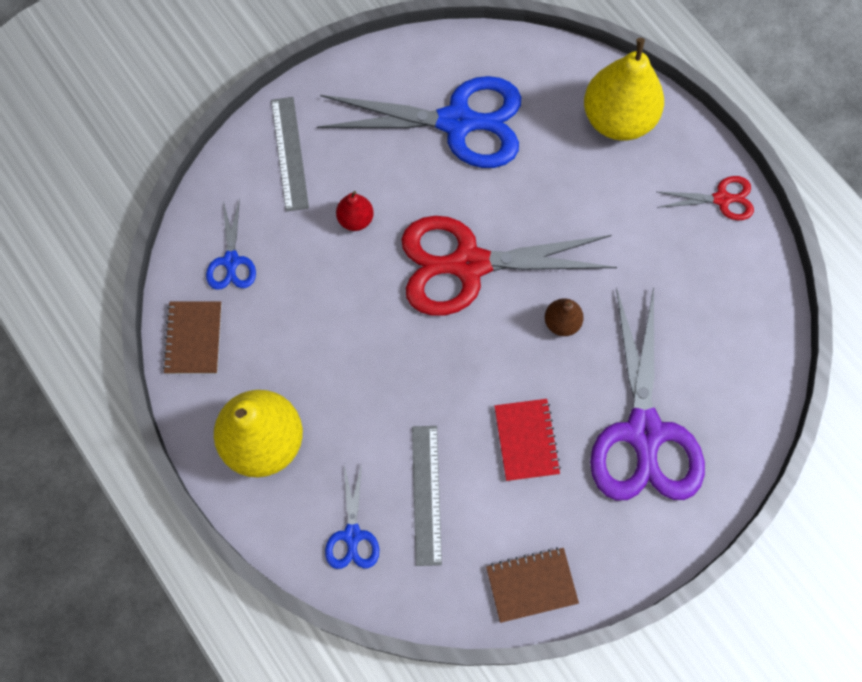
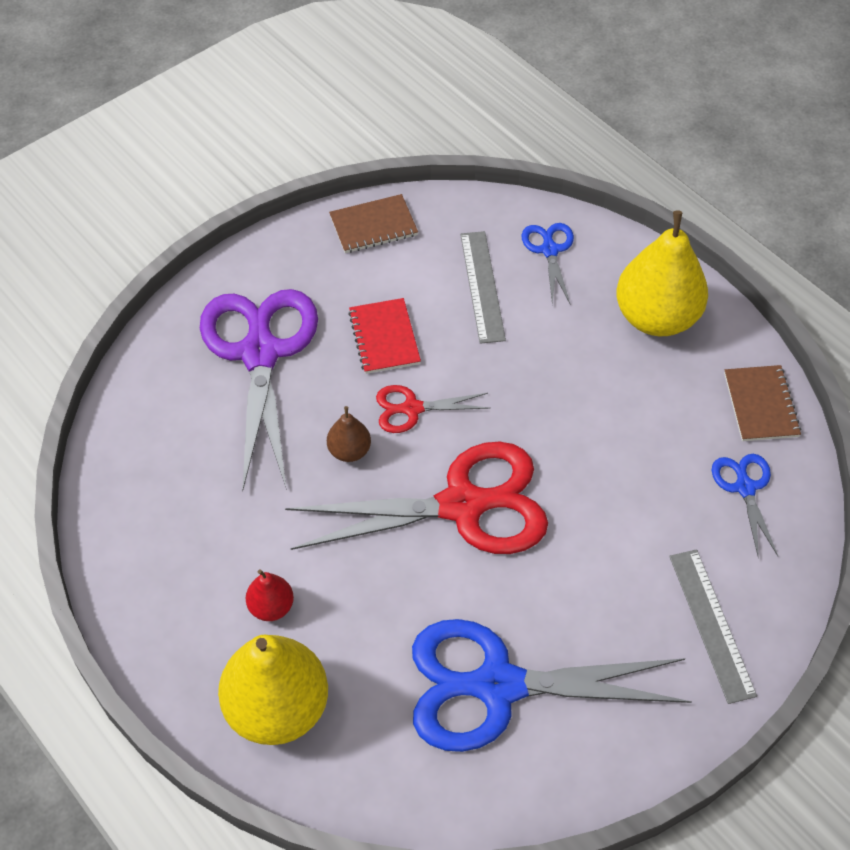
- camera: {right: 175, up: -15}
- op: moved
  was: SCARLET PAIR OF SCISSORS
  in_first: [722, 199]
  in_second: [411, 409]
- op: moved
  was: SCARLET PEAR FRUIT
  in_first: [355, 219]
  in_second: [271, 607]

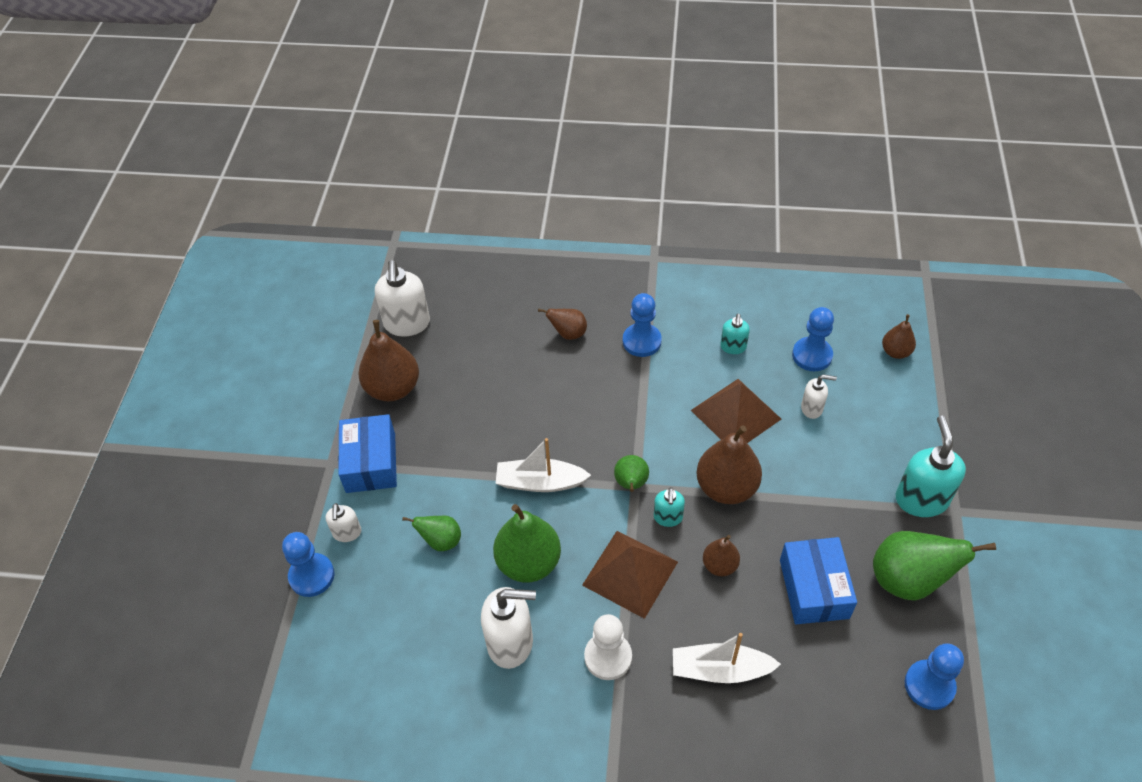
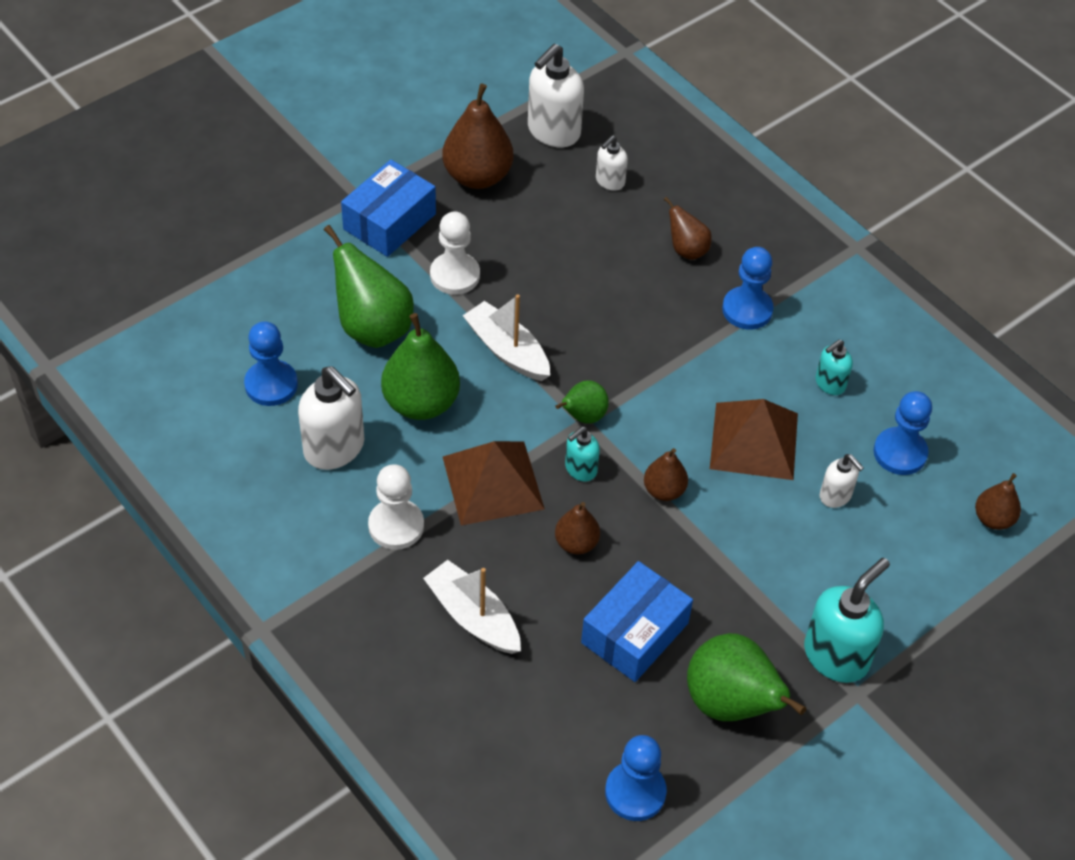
- camera: {right: 40, up: 0}
- op: resized
  was: DARK BROWN PEAR FRUIT
  in_first: [726, 487]
  in_second: [664, 490]
  ratio: 0.55
- op: moved
  was: SNOW-WHITE SOAP DISPENSER
  in_first: [347, 533]
  in_second: [609, 181]
- op: resized
  was: EMERALD PEAR FRUIT
  in_first: [441, 541]
  in_second: [372, 327]
  ratio: 1.82
- op: moved
  was: BLUE PAWN
  in_first: [312, 576]
  in_second: [271, 384]
- op: added
  now: SNOW-WHITE PAWN
  in_second: [455, 275]

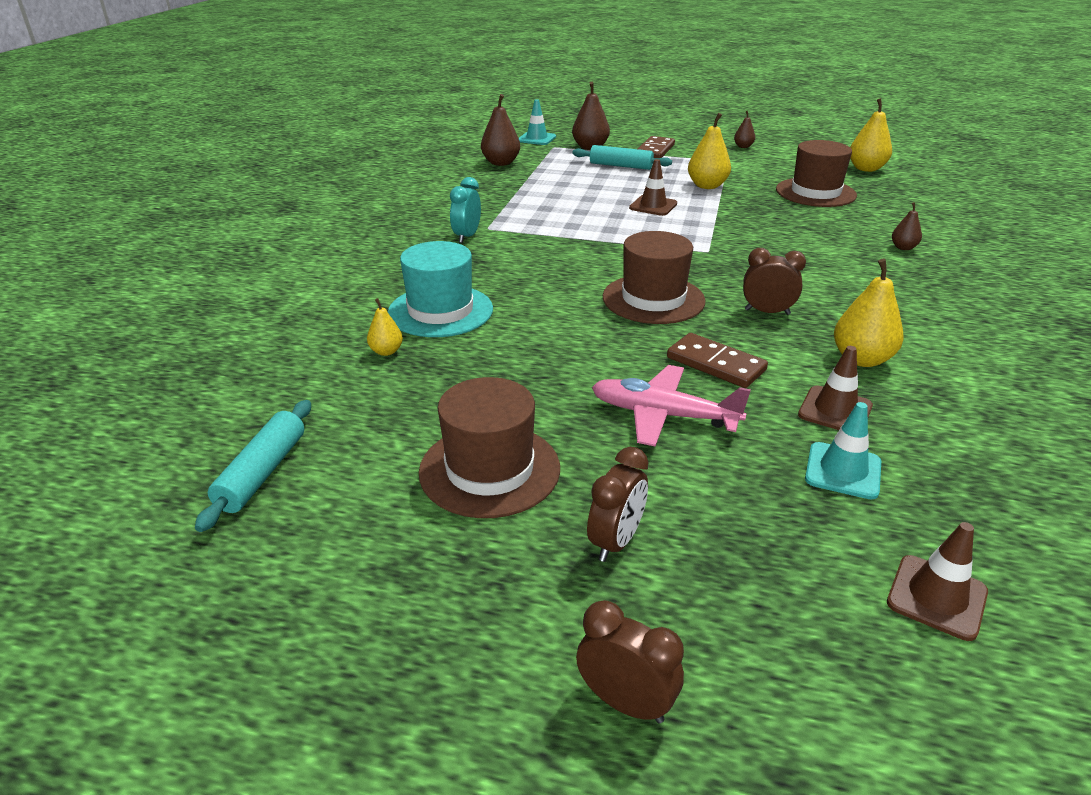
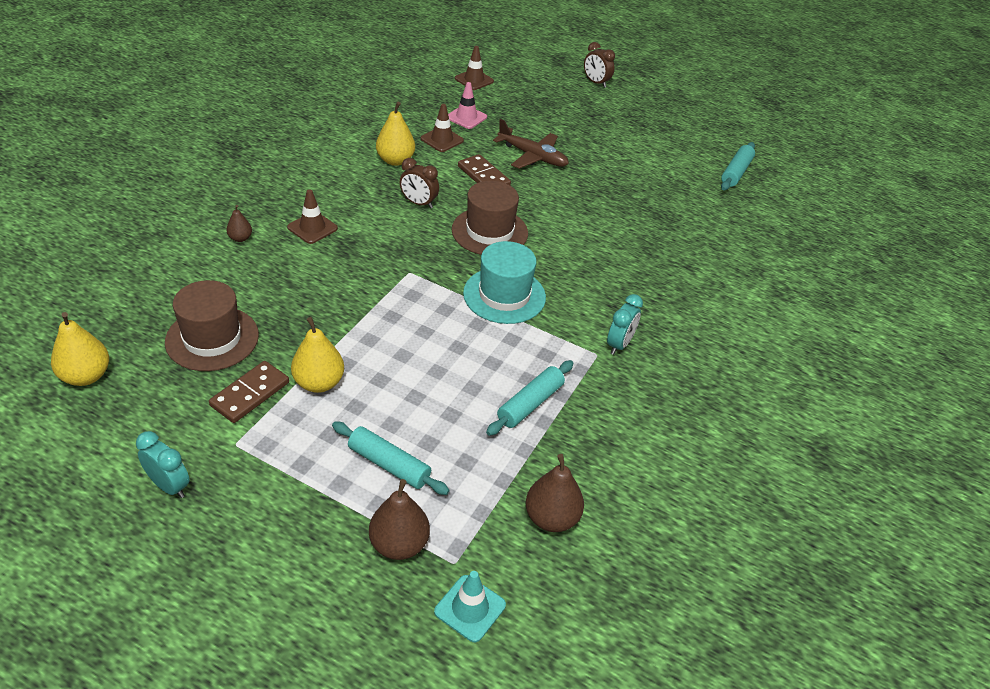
- camera: {right: -170, up: 10}
- op: replaced
  was: DARK BROWN PEAR FRUIT
  now: AQUA CLOCK
  in_first: [743, 146]
  in_second: [169, 486]
- op: moved
  was: DARK BROWN DOMINO
  in_first: [655, 150]
  in_second: [250, 394]
- op: moved
  was: DARK BROWN SAFETY CONE
  in_first: [653, 206]
  in_second: [312, 228]
- op: moved
  was: AQUA TALL HAT
  in_first: [440, 311]
  in_second: [504, 295]
- op: removed
  was: BRIGHT YELLOW PEAR FRUIT
  in_first: [386, 351]
- op: recoloured
  was: ROSE-PINK TOY PLANE
  now: DARK BROWN TOY PLANE
  in_first: [664, 415]
  in_second: [532, 156]
- op: removed
  was: DARK BROWN TALL HAT
  in_first: [489, 469]
- op: recoloured
  was: AQUA SAFETY CONE
  now: ROSE-PINK SAFETY CONE
  in_first: [843, 471]
  in_second: [466, 117]
- op: removed
  was: DARK BROWN CLOCK
  in_first: [616, 542]
- op: added
  now: AQUA PASTRY ROLLER
  in_second: [530, 404]

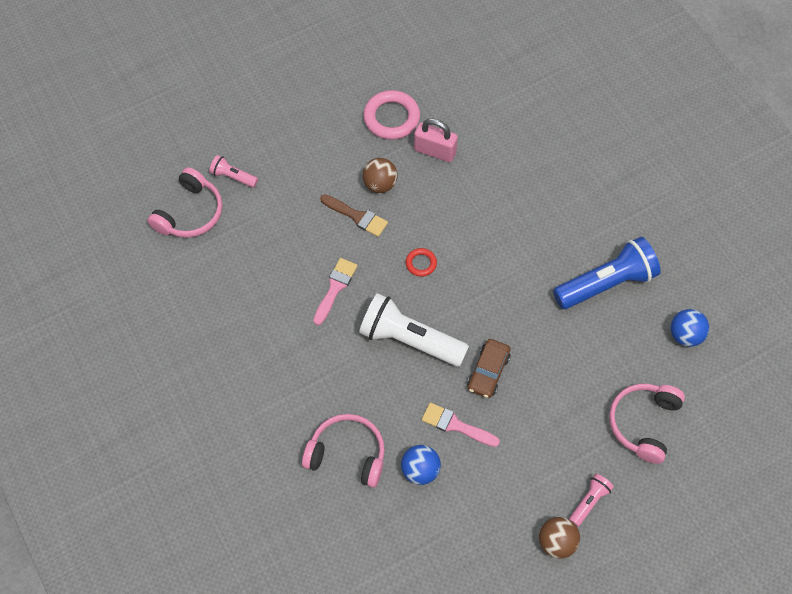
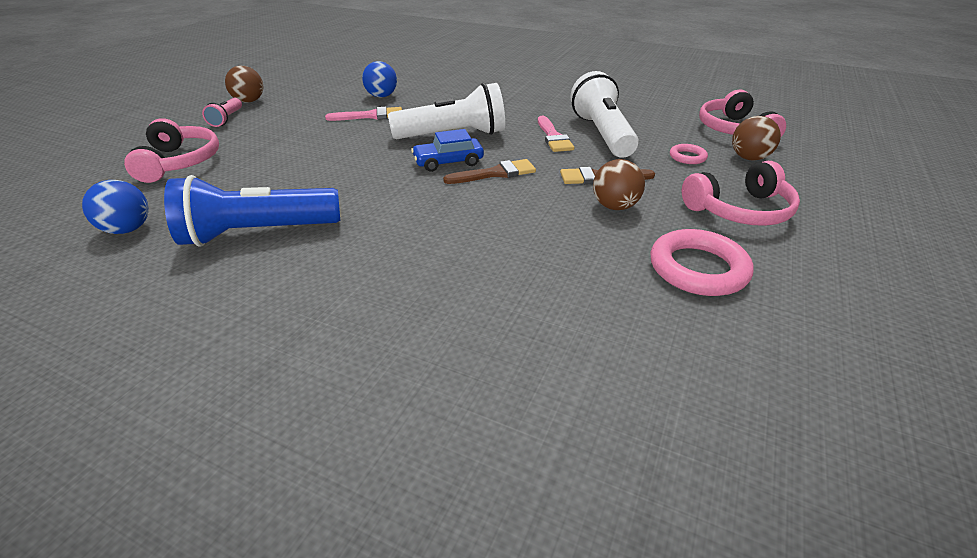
- camera: {right: 145, up: -25}
- op: removed
  was: ROSE-PINK SMALL LOCK
  in_first: [435, 151]
- op: replaced
  was: ROSE-PINK FLASHLIGHT
  now: DARK BROWN PLAY BALL
  in_first: [233, 177]
  in_second: [749, 158]
- op: turned
  was: BLUE FLASHLIGHT
  in_first: [606, 283]
  in_second: [258, 233]
  clockwise: 45
- op: replaced
  was: SCARLET RING
  now: DARK BROWN BRUSH
  in_first: [421, 263]
  in_second: [495, 173]
- op: removed
  was: DARK BROWN AUTOMOBILE
  in_first: [488, 372]
- op: moved
  was: ROSE-PINK OVER-EAR HEADPHONES
  in_first: [347, 454]
  in_second: [739, 210]
- op: added
  now: SNOW-WHITE FLASHLIGHT
  in_second: [602, 134]
- op: added
  now: BLUE AUTOMOBILE
  in_second: [448, 162]
- op: added
  now: ROSE-PINK RING
  in_second: [687, 157]

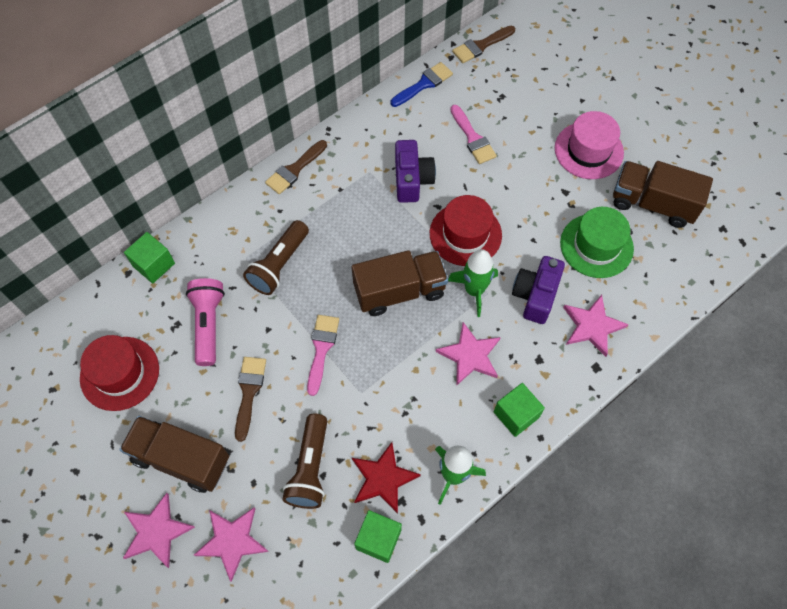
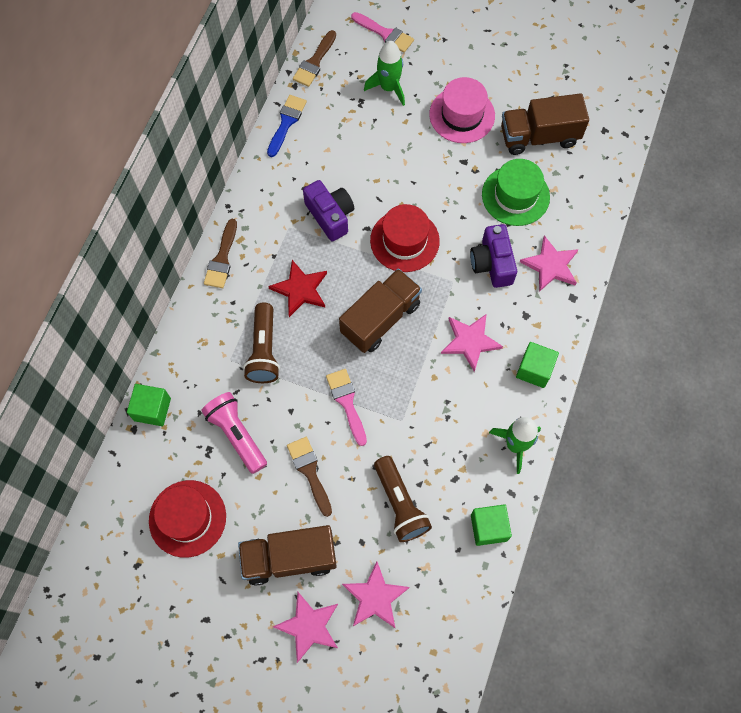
- camera: {right: -30, up: 5}
- op: moved
  was: ROSE-PINK BRUSH
  in_first: [473, 138]
  in_second: [385, 34]
- op: moved
  was: EMERALD TOY ROCKET
  in_first: [474, 290]
  in_second: [389, 88]
- op: moved
  was: SCARLET STAR
  in_first: [383, 478]
  in_second: [300, 289]

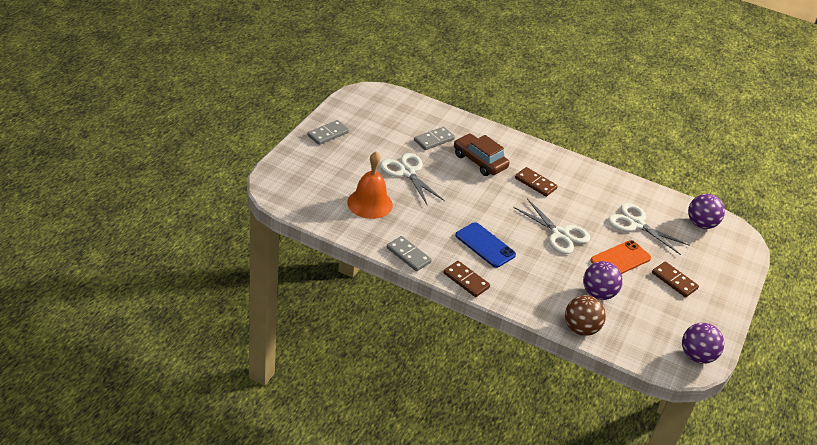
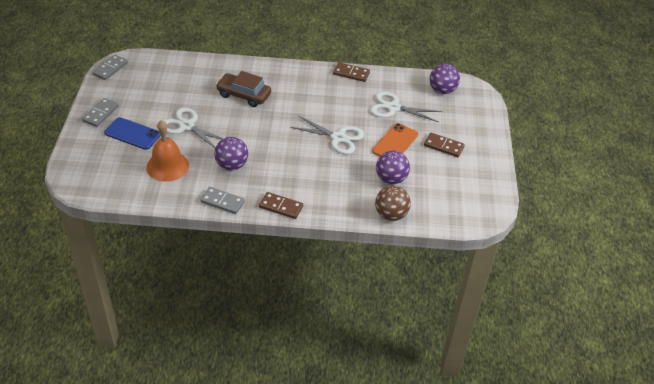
- camera: {right: -20, up: 5}
- op: moved
  was: ASH-GREY DOMINO
  in_first: [434, 140]
  in_second: [110, 69]
- op: moved
  was: DARK BROWN DOMINO
  in_first: [535, 183]
  in_second: [351, 73]
- op: moved
  was: BLUE PHONE
  in_first: [485, 245]
  in_second: [132, 134]
- op: moved
  was: PURPLE PLAY BALL
  in_first: [696, 356]
  in_second: [231, 165]

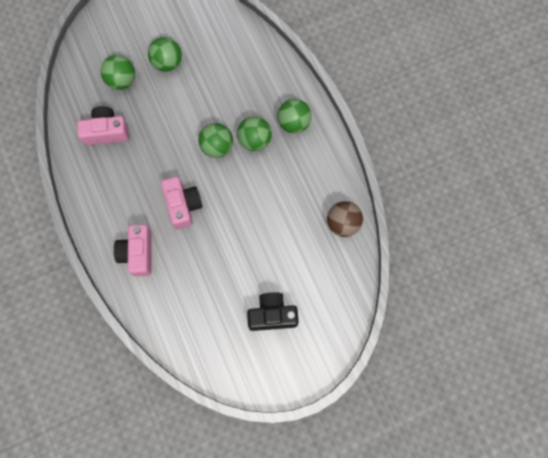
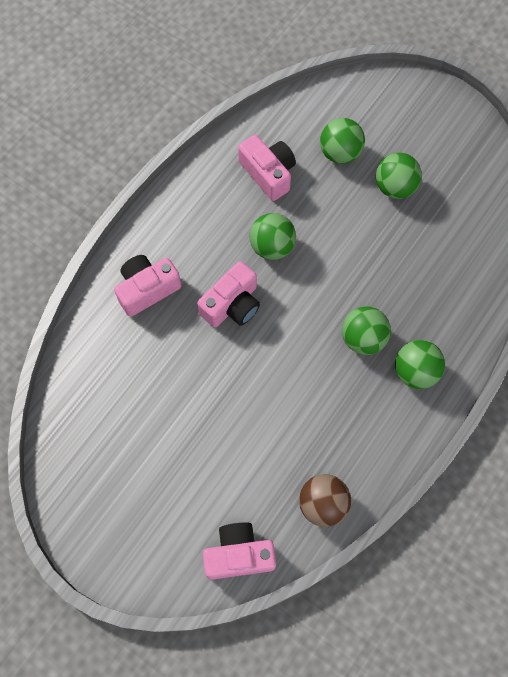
- camera: {right: 60, up: -5}
- op: moved
  was: EMERALD PLAY BALL
  in_first: [217, 147]
  in_second: [272, 246]
- op: removed
  was: EBONY PHOTO CAMERA
  in_first: [272, 315]
- op: added
  now: ROSE-PINK PHOTO CAMERA
  in_second: [239, 555]

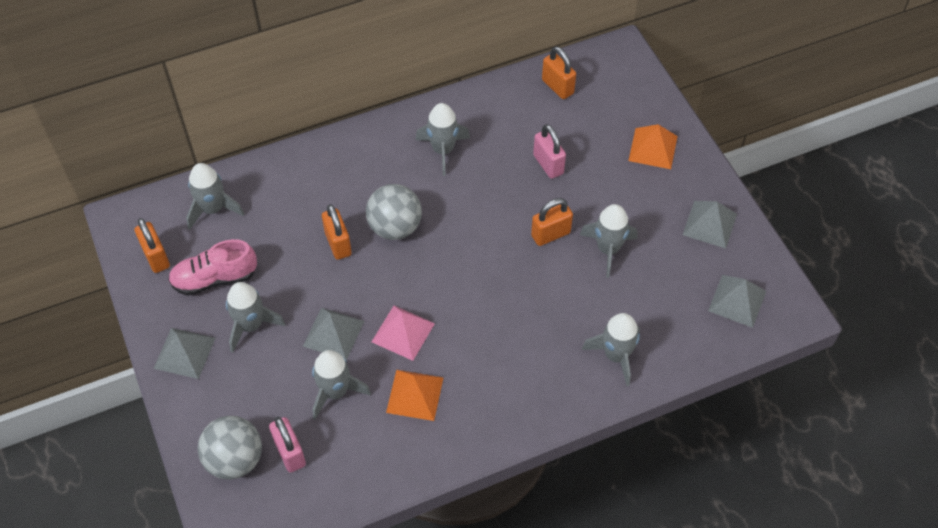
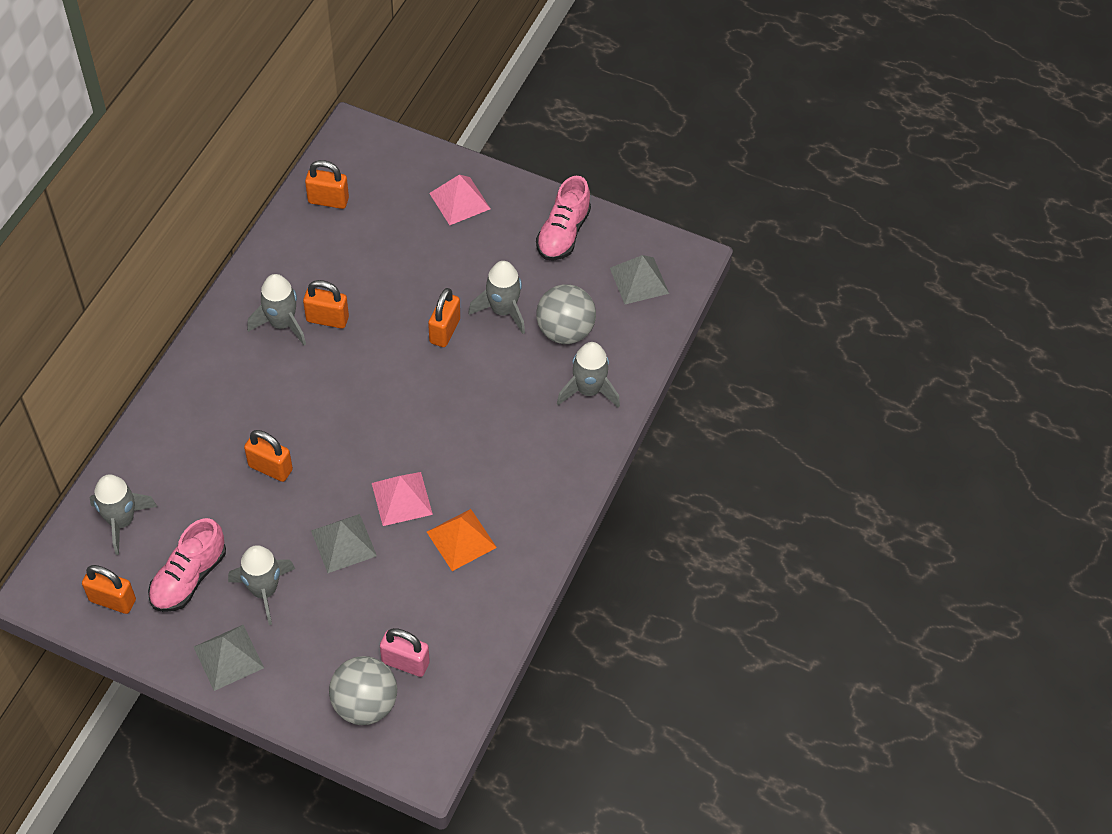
- camera: {right: -45, up: 0}
- op: removed
  was: ROSE-PINK SMALL LOCK
  in_first: [548, 164]
- op: recoloured
  was: BRIGHT ORANGE SOLID PYRAMID
  now: ROSE-PINK SOLID PYRAMID
  in_first: [653, 148]
  in_second: [460, 201]
- op: moved
  was: ASH-GREY PLAY BALL
  in_first: [395, 227]
  in_second: [565, 331]
- op: replaced
  was: ASH-GREY SOLID PYRAMID
  now: ROSE-PINK SHOE
  in_first: [710, 224]
  in_second: [563, 233]
- op: removed
  was: ASH-GREY TOY ROCKET
  in_first: [335, 392]
- op: added
  now: BRIGHT ORANGE SMALL LOCK
  in_second: [327, 319]

